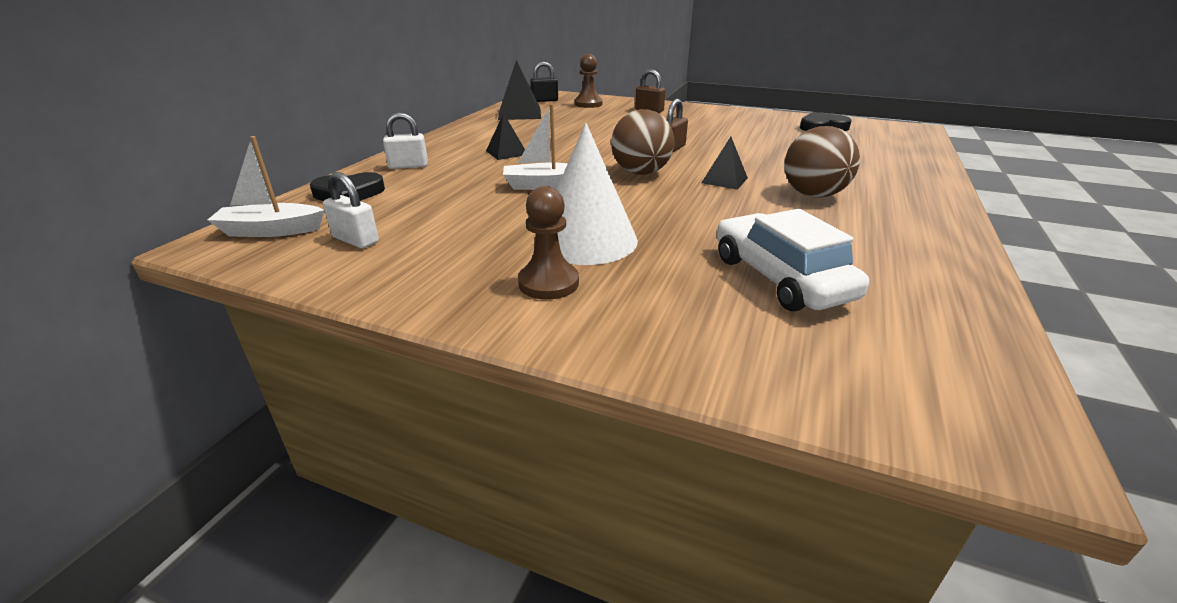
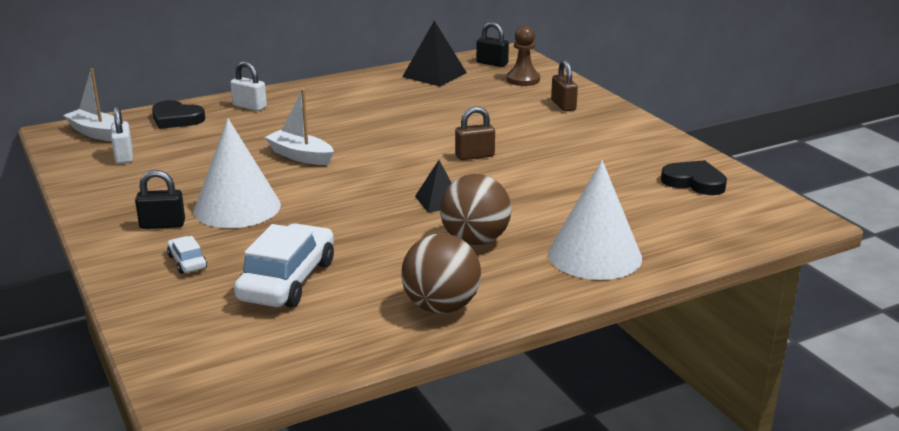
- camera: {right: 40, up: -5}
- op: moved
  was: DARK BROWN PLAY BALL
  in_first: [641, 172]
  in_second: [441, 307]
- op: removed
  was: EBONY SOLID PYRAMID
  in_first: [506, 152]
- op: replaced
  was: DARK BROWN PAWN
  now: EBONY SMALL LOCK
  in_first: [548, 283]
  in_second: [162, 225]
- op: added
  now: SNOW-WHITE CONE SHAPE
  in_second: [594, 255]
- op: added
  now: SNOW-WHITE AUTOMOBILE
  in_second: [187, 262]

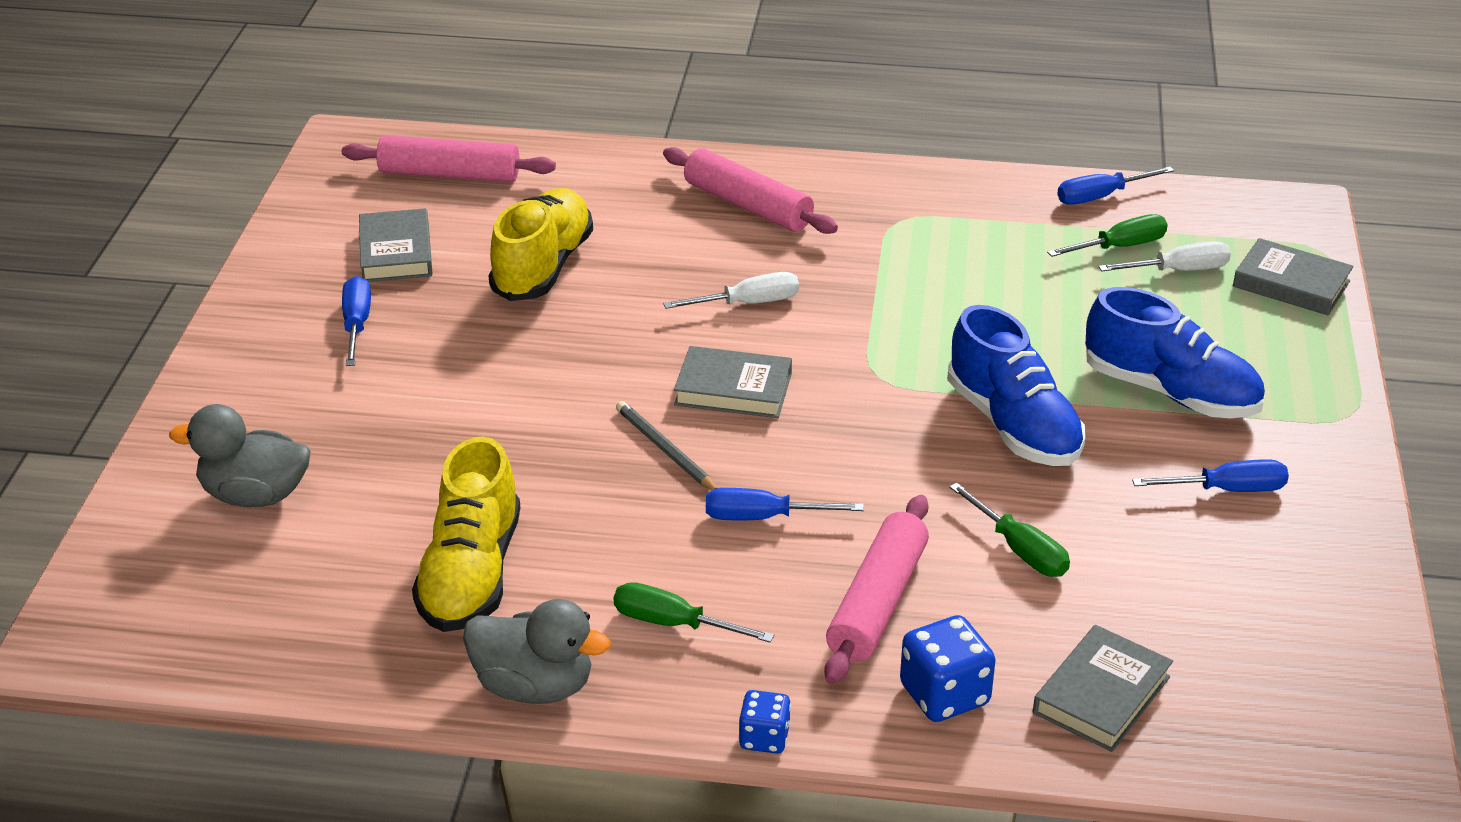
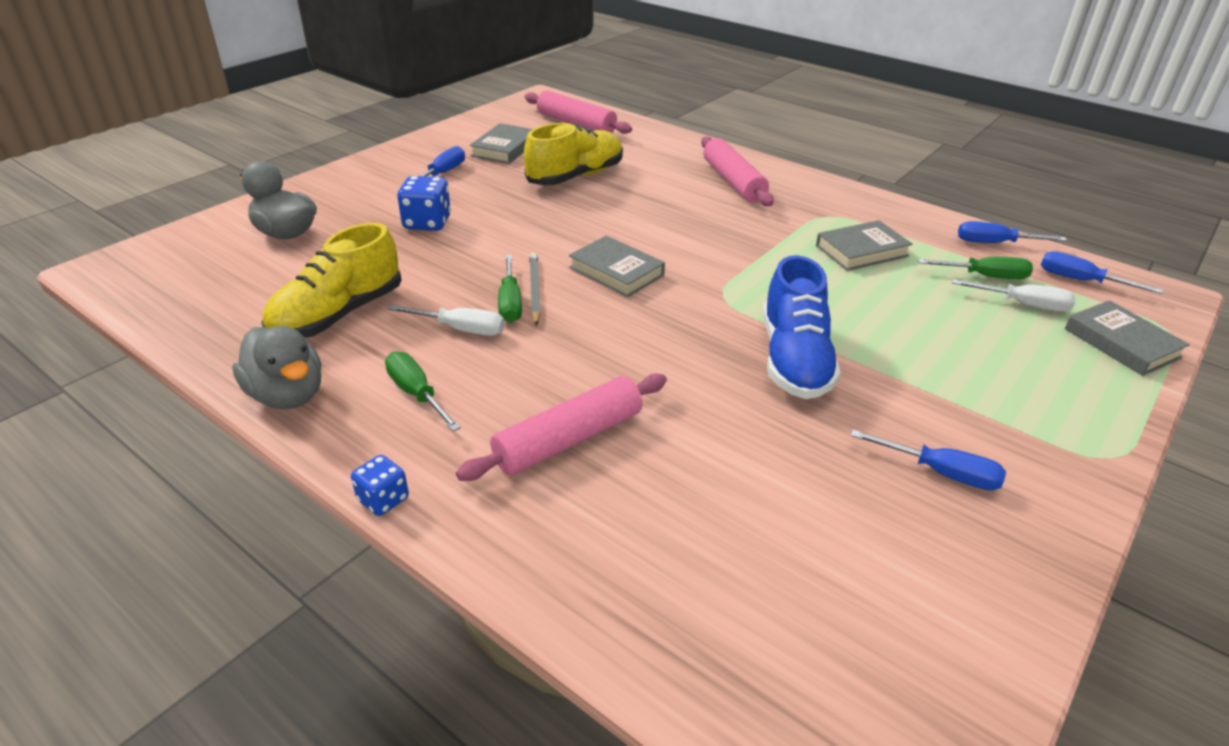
- camera: {right: 30, up: 0}
- op: moved
  was: SNOW-WHITE SCREWDRIVER
  in_first: [748, 303]
  in_second: [461, 329]
- op: removed
  was: BLUE SHOE
  in_first: [1171, 392]
- op: moved
  was: EMERALD SCREWDRIVER
  in_first: [1020, 550]
  in_second: [510, 303]
- op: moved
  was: BLUE SCREWDRIVER
  in_first: [763, 517]
  in_second: [1080, 280]
- op: moved
  was: BLUE GAME DIE
  in_first: [944, 695]
  in_second: [427, 223]
- op: moved
  was: ASH-GREY HARDCOVER
  in_first: [1102, 695]
  in_second: [861, 251]

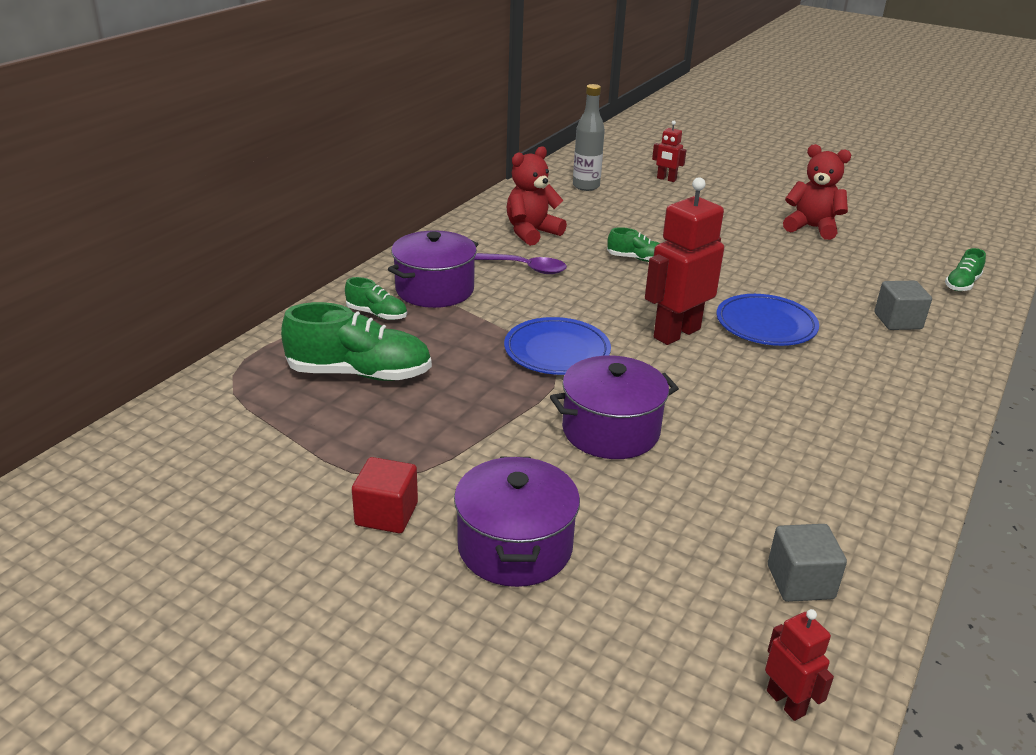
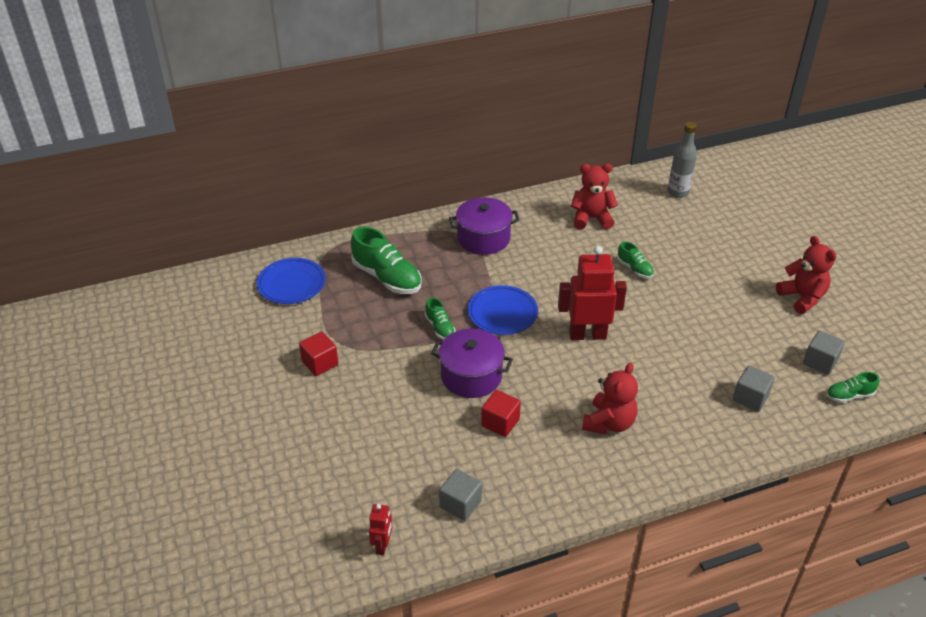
- camera: {right: 40, up: 10}
- op: removed
  was: SCARLET TOY ROBOT
  in_first: [666, 179]
- op: removed
  was: PURPLE SPOON
  in_first: [526, 268]
- op: moved
  was: EMERALD SHOE
  in_first: [377, 314]
  in_second: [440, 328]
- op: moved
  was: BLUE DINNER PLATE
  in_first: [766, 325]
  in_second: [291, 284]
- op: removed
  was: PURPLE COOKING POT
  in_first: [515, 547]
- op: added
  now: ASH-GREY SOLID CUBE
  in_second: [820, 362]
- op: added
  now: SCARLET TEDDY
  in_second: [609, 423]
- op: added
  now: SCARLET SOLID CUBE
  in_second: [500, 422]

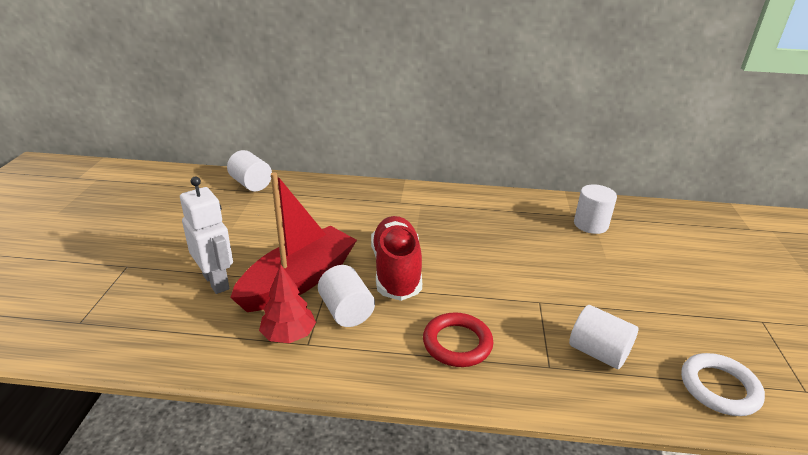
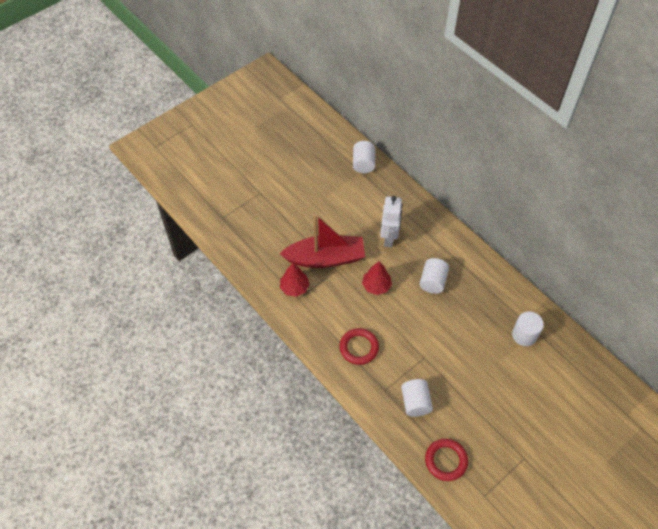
- camera: {right: 45, up: 25}
- op: moved
  was: SNOW-WHITE TOY ROBOT
  in_first: [216, 281]
  in_second: [389, 238]
- op: replaced
  was: SCARLET SHOE
  now: SCARLET TREE
  in_first: [396, 271]
  in_second: [376, 286]
- op: moved
  was: SNOW-WHITE CYLINDER
  in_first: [346, 311]
  in_second: [433, 282]
- op: recoloured
  was: SNOW-WHITE RING
  now: SCARLET RING
  in_first: [719, 388]
  in_second: [446, 460]

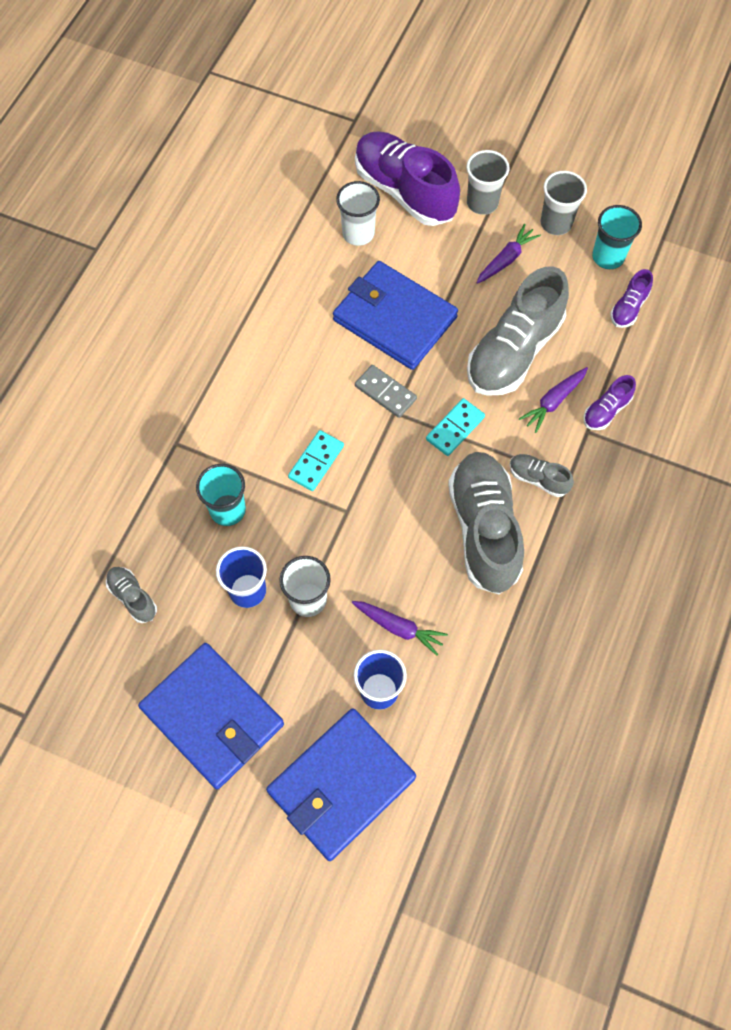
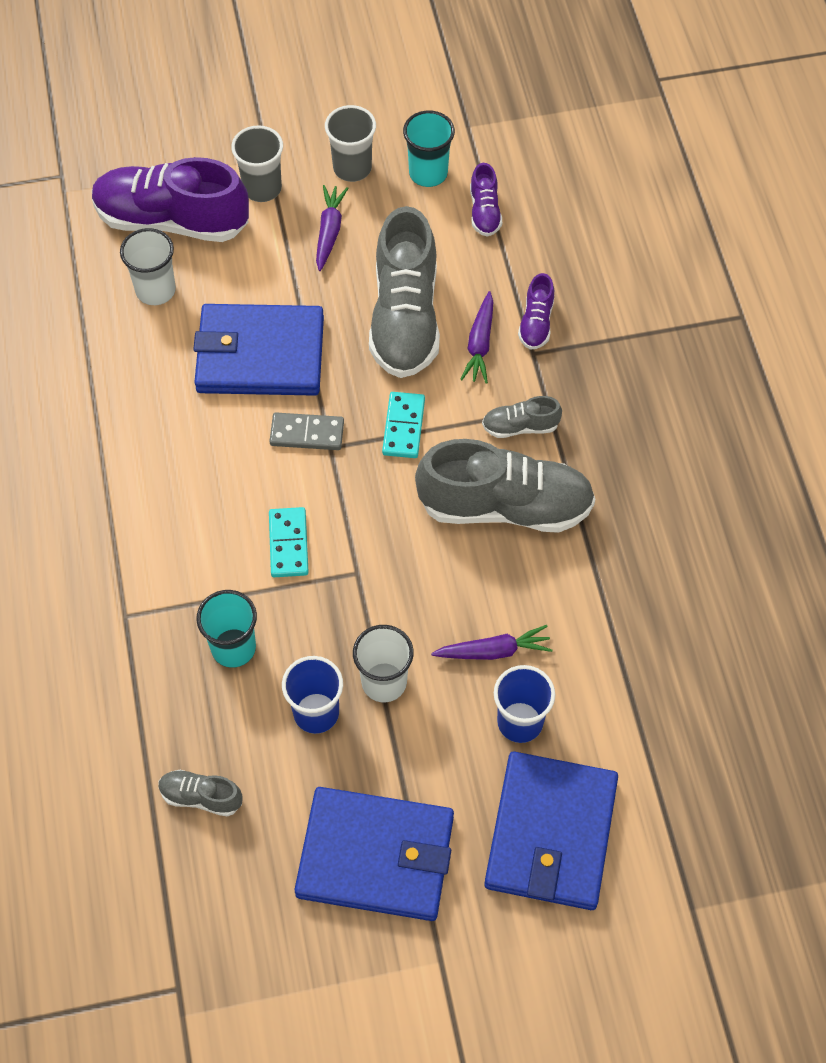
- camera: {right: -35, up: -5}
- op: turned
  was: ASH-GREY SHOE
  in_first: [484, 529]
  in_second: [505, 506]
  clockwise: 135

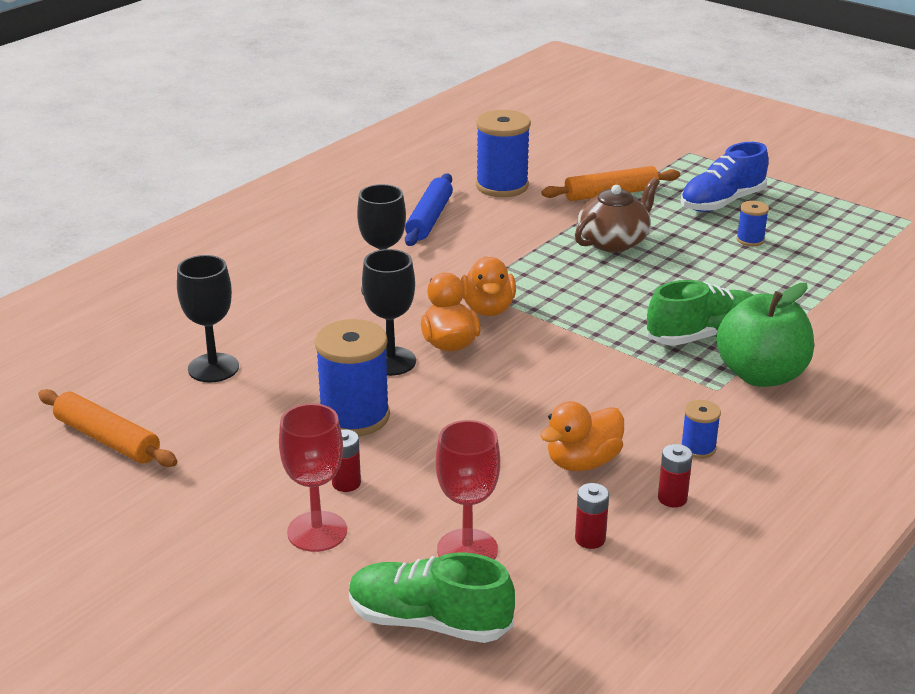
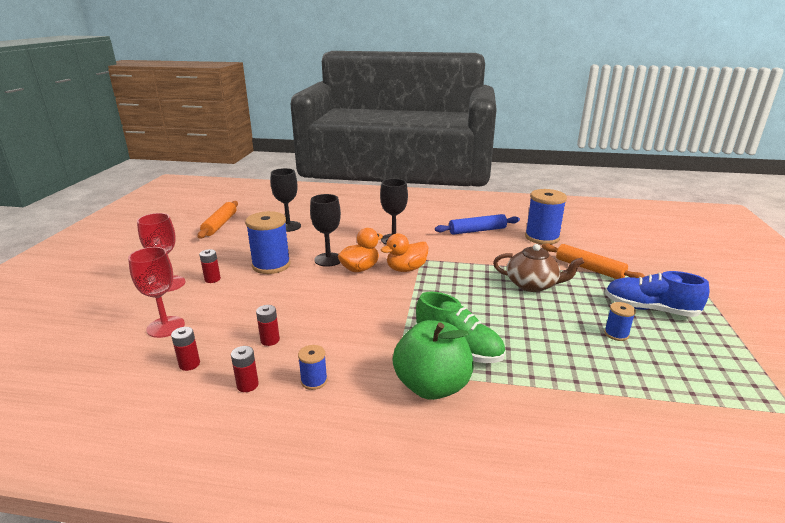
- camera: {right: 60, up: -5}
- op: replaced
  was: BRIGHT ORANGE TOY DUCK
  now: SCARLET POWER CELL
  in_first: [582, 462]
  in_second: [270, 340]
- op: removed
  was: EMERALD SHOE
  in_first: [429, 621]

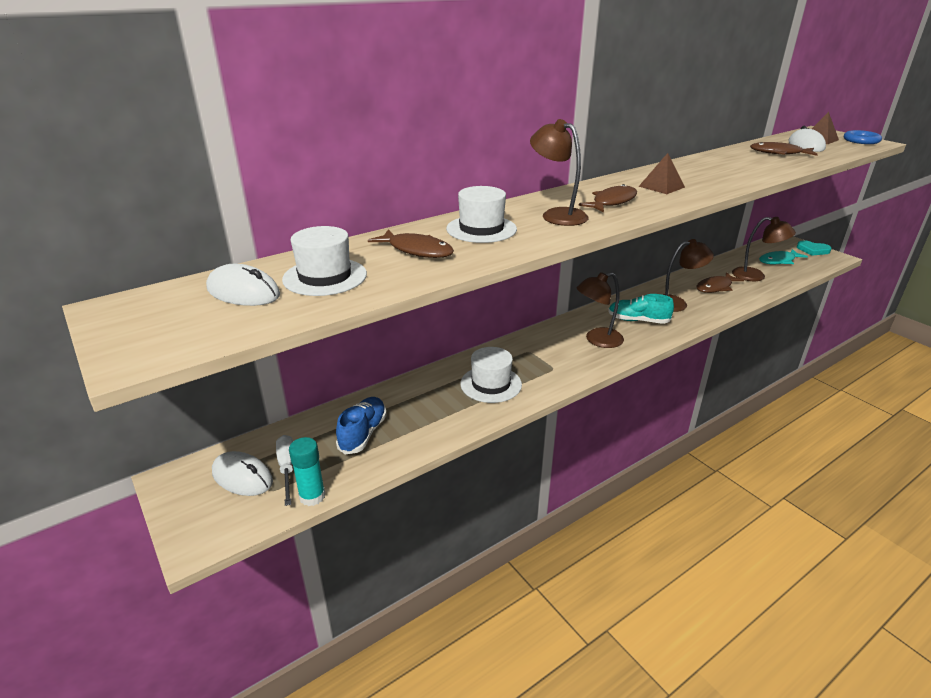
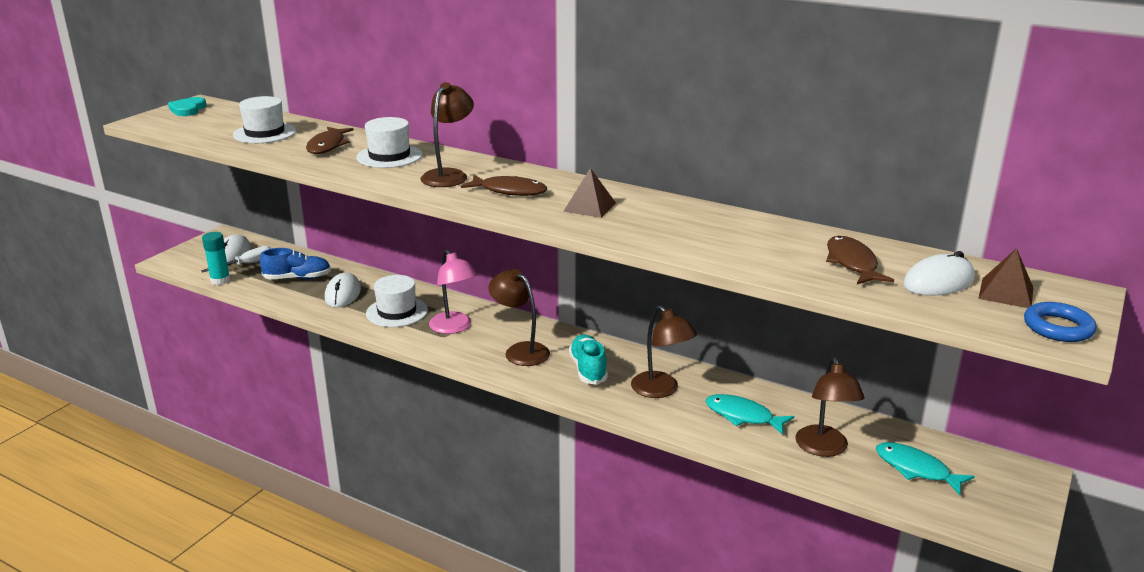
- camera: {right: 65, up: -5}
- op: moved
  was: AQUA HEART SHAPE
  in_first: [813, 250]
  in_second: [188, 109]
- op: moved
  was: SNOW-WHITE PC MOUSE
  in_first: [243, 292]
  in_second: [343, 294]
- op: recoloured
  was: DARK BROWN TOY FISH
  now: AQUA TOY FISH
  in_first: [715, 287]
  in_second: [743, 416]
- op: added
  now: ROSE-PINK READING LAMP
  in_second: [454, 328]

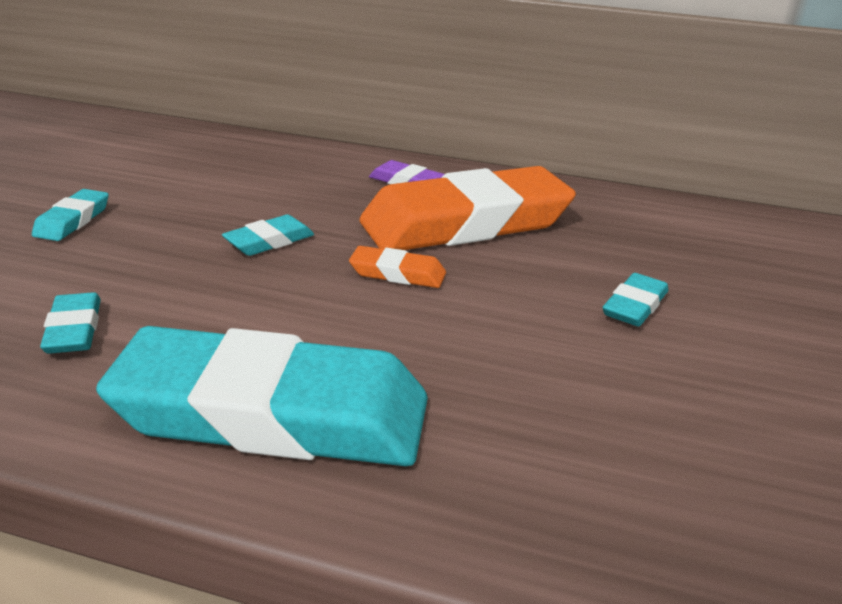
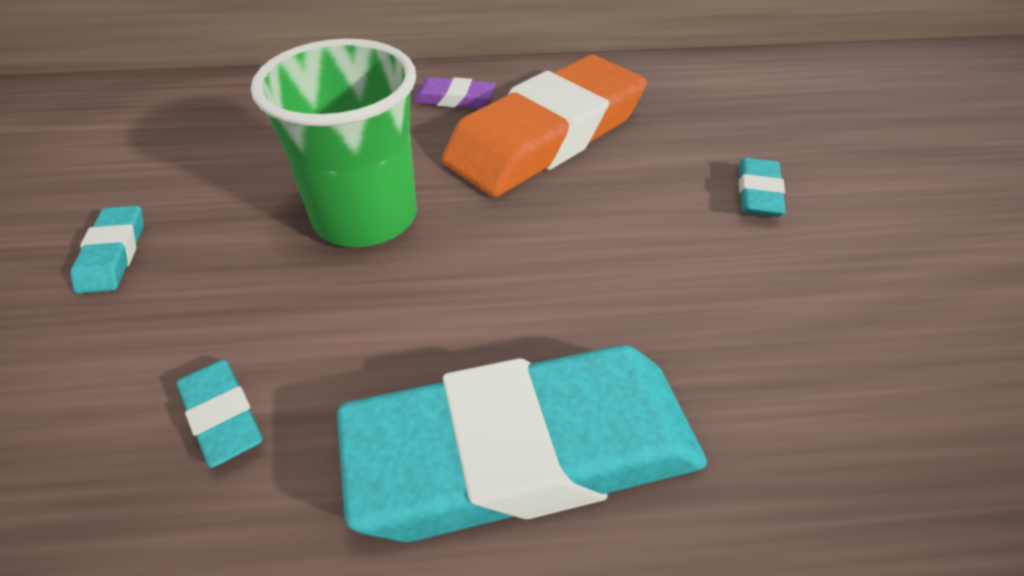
- camera: {right: -20, up: 15}
- op: replaced
  was: AQUA ERASER
  now: EMERALD BEAKER
  in_first: [269, 241]
  in_second: [365, 217]
- op: removed
  was: BRIGHT ORANGE ERASER
  in_first: [397, 273]

